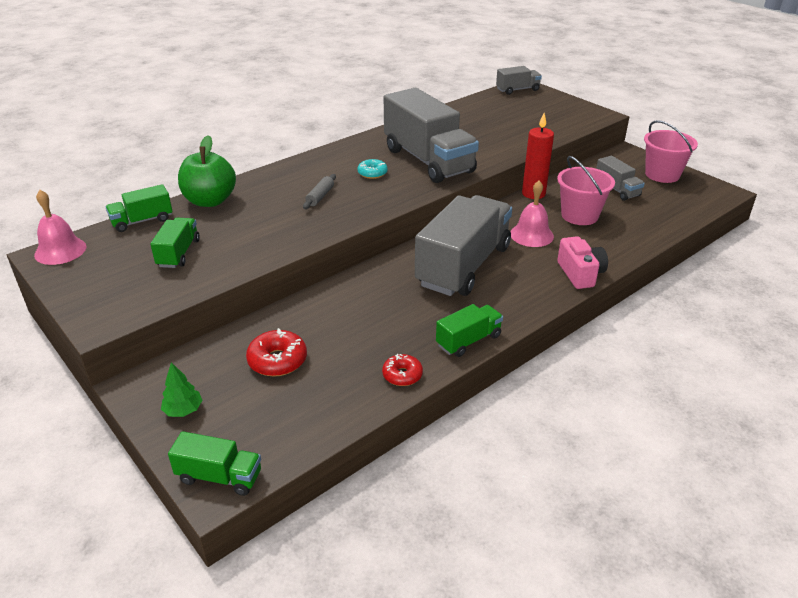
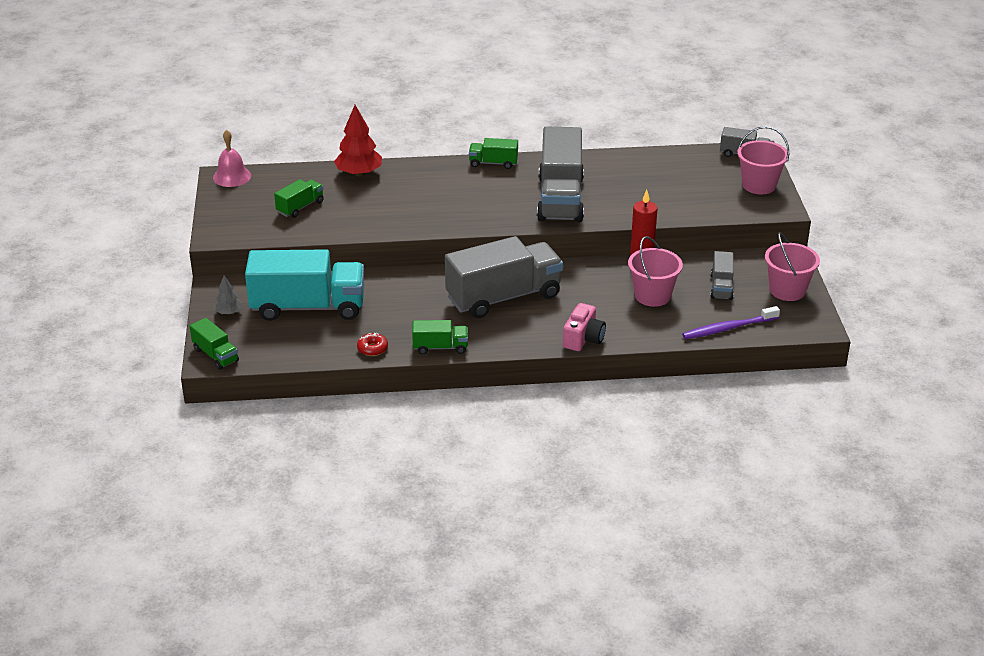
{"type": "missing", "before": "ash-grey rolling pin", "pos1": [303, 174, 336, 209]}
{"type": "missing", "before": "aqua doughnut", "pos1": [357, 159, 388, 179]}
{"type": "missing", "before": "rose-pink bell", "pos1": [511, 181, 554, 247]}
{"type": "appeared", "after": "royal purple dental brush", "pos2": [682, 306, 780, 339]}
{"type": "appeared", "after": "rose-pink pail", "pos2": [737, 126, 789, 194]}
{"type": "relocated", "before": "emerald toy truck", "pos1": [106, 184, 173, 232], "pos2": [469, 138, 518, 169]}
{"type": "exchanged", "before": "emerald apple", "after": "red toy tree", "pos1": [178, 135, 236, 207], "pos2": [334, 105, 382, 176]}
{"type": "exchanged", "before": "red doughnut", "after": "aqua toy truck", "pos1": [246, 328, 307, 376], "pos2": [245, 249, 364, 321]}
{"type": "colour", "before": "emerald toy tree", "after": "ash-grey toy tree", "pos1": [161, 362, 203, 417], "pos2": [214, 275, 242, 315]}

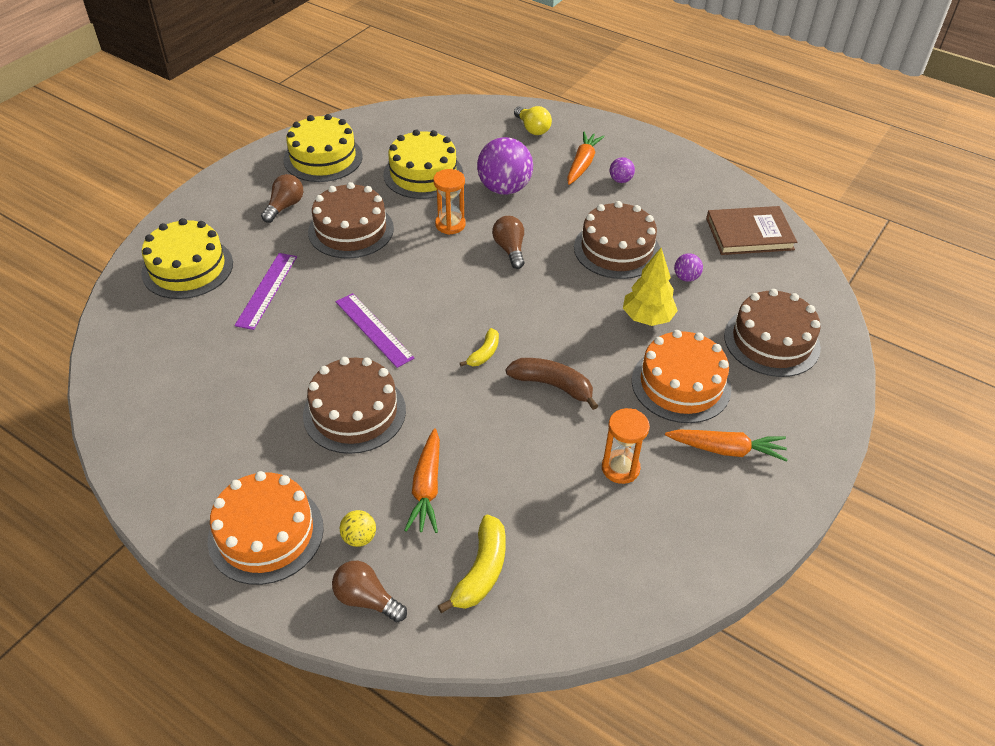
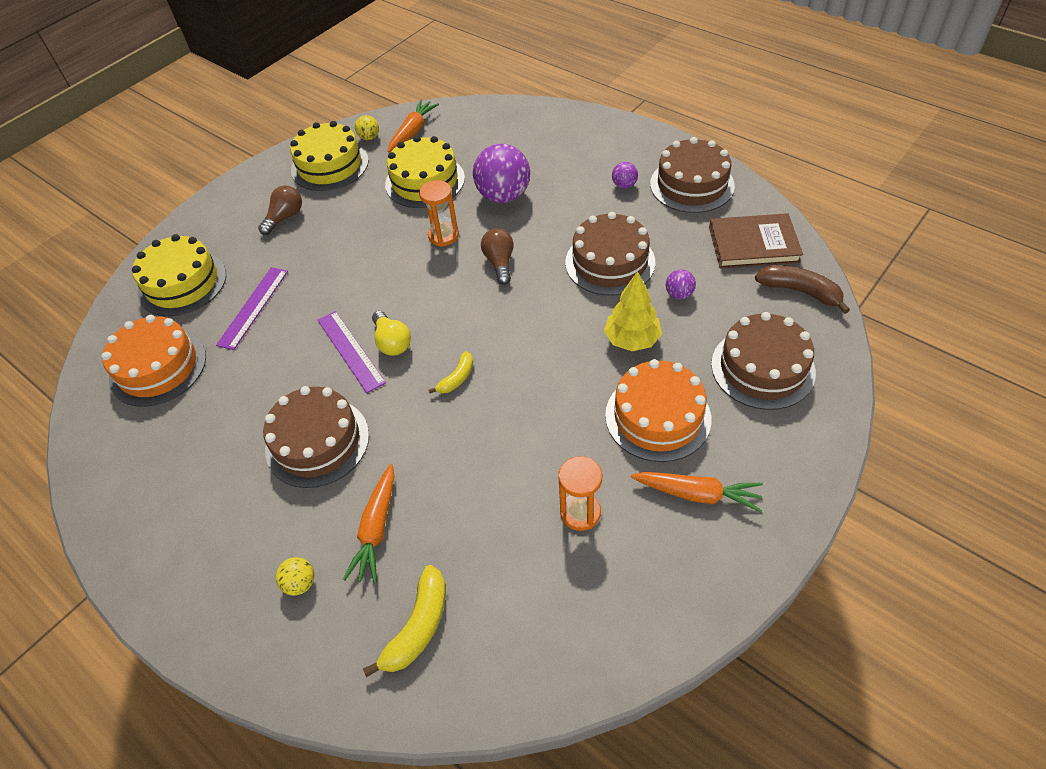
{"type": "missing", "before": "brown lightbulb", "pos1": [332, 561, 407, 622]}
{"type": "appeared", "after": "bright yellow ball", "pos2": [355, 115, 379, 140]}
{"type": "relocated", "before": "orange layer cake", "pos1": [208, 471, 324, 585], "pos2": [102, 315, 206, 407]}
{"type": "relocated", "before": "brown layer cake", "pos1": [308, 182, 394, 259], "pos2": [650, 137, 735, 213]}
{"type": "relocated", "before": "brown banana fruit", "pos1": [506, 358, 598, 410], "pos2": [755, 265, 850, 314]}
{"type": "relocated", "before": "bright yellow lightbulb", "pos1": [514, 106, 552, 135], "pos2": [372, 311, 411, 356]}
{"type": "relocated", "before": "orange toy carrot", "pos1": [567, 131, 605, 185], "pos2": [387, 100, 439, 153]}

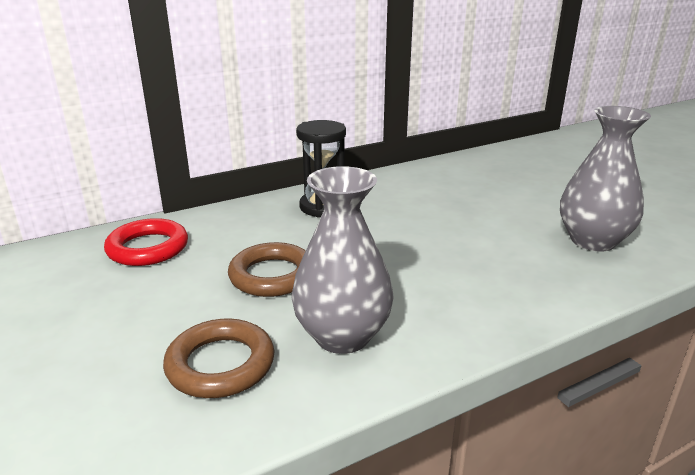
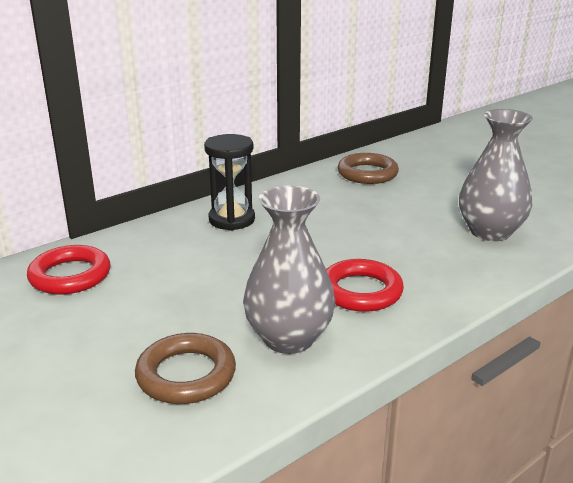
{"type": "appeared", "after": "red hoop", "pos2": [326, 259, 404, 312]}
{"type": "relocated", "before": "brown hoop", "pos1": [228, 242, 306, 297], "pos2": [338, 153, 399, 184]}

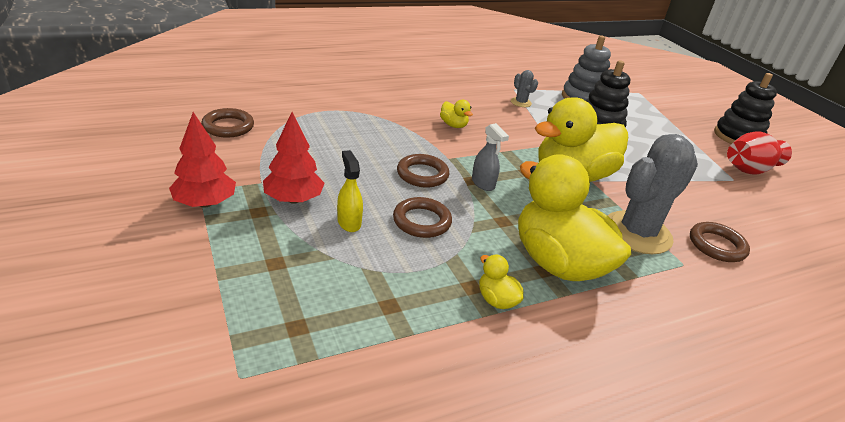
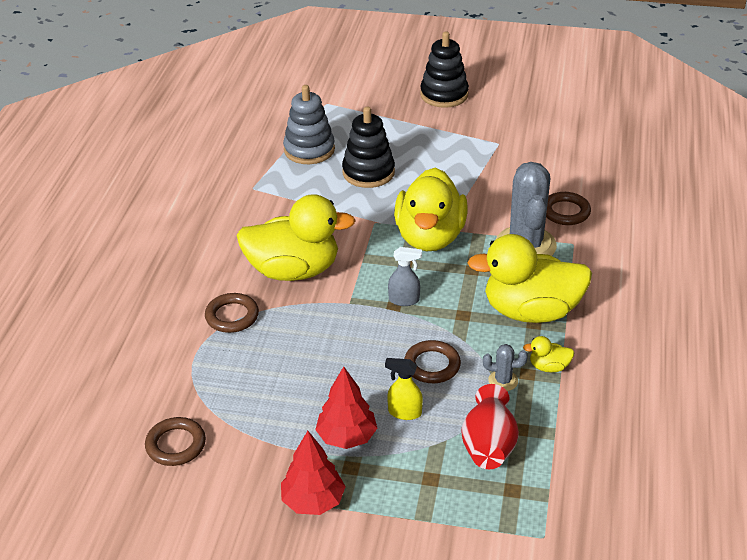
{"type": "relocated", "before": "brown hoop", "pos1": [397, 154, 449, 188], "pos2": [205, 293, 259, 333]}
{"type": "relocated", "before": "ash-grey saguaro cactus", "pos1": [511, 70, 538, 107], "pos2": [483, 344, 528, 391]}
{"type": "relocated", "before": "red vase", "pos1": [727, 131, 792, 175], "pos2": [461, 384, 519, 469]}
{"type": "size", "before": "bright yellow toy duck", "pos1": [440, 100, 473, 128], "pos2": [236, 194, 356, 281], "scale": 2.5}

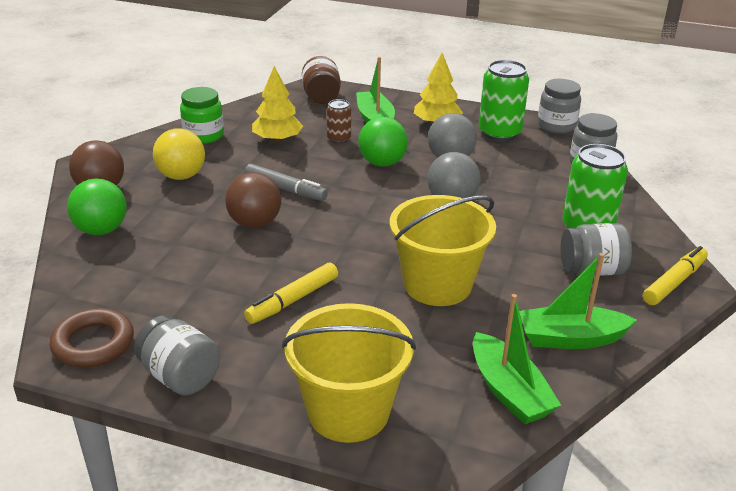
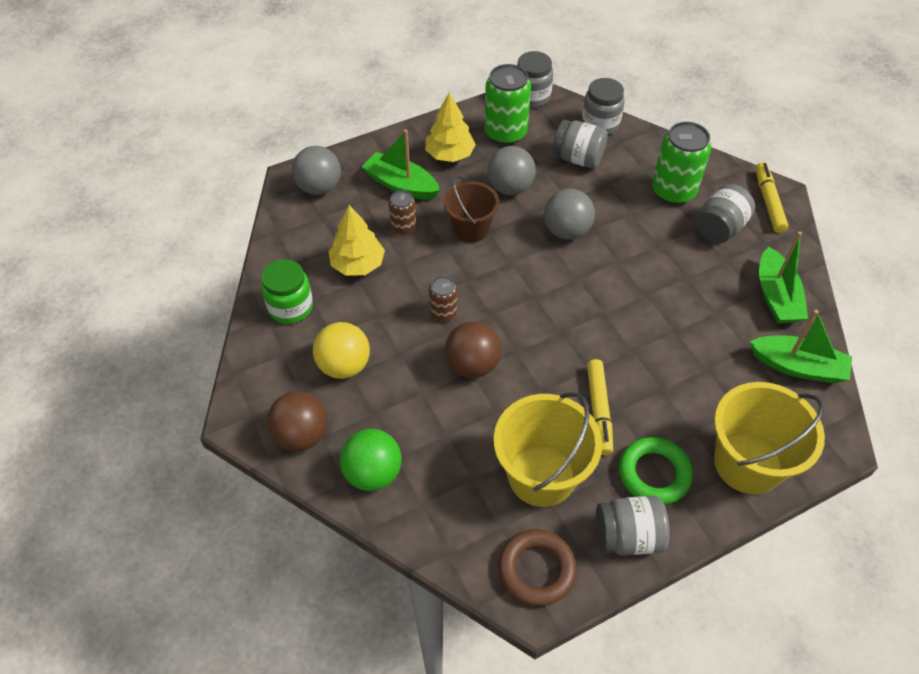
{"type": "appeared", "after": "ash-grey preserve jar", "pos2": [552, 120, 608, 169]}
{"type": "appeared", "after": "emerald hoop", "pos2": [619, 437, 693, 505]}
{"type": "relocated", "before": "bright yellow pail", "pos1": [390, 195, 496, 306], "pos2": [494, 392, 603, 507]}
{"type": "exchanged", "before": "ash-grey marker pen", "after": "brown soda can", "pos1": [245, 164, 328, 201], "pos2": [429, 276, 457, 322]}
{"type": "exchanged", "before": "brown preserve jar", "after": "ash-grey ball", "pos1": [302, 56, 341, 104], "pos2": [292, 146, 341, 195]}
{"type": "exchanged", "before": "emerald ball", "after": "brown pail", "pos1": [358, 117, 408, 166], "pos2": [444, 176, 499, 243]}
{"type": "spun", "before": "emerald boat", "pos1": [519, 253, 637, 349], "pos2": [759, 232, 808, 324], "turn": -45}

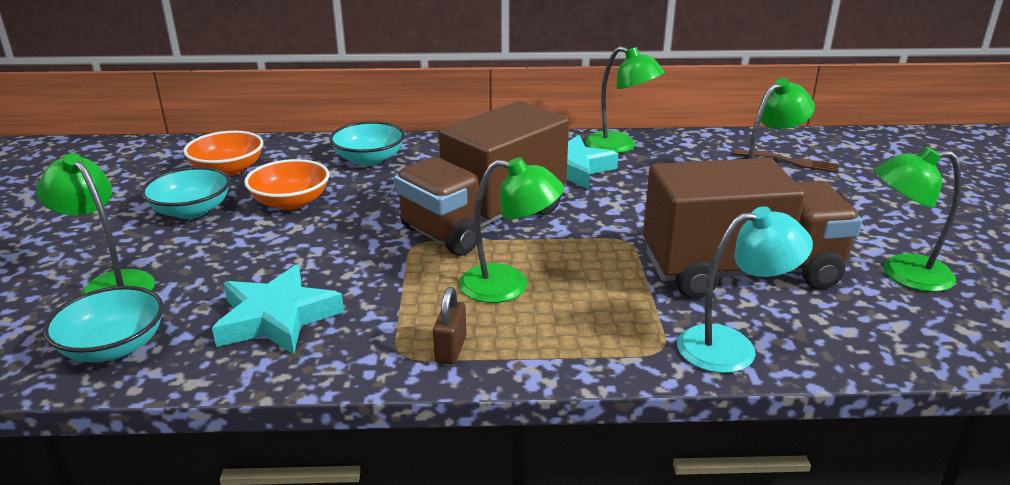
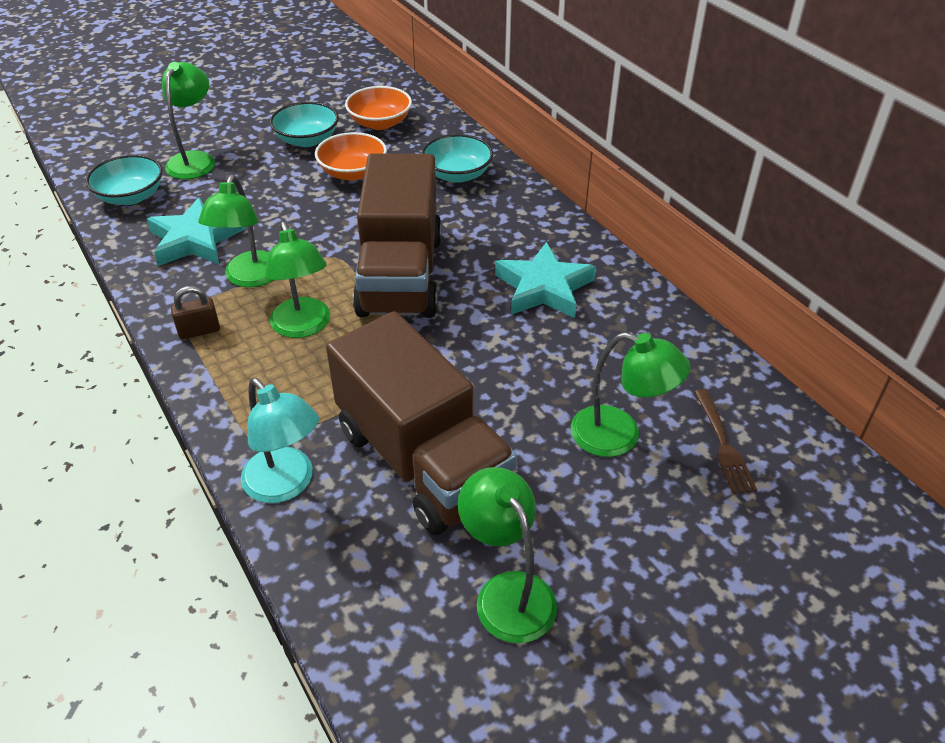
{"type": "relocated", "before": "emerald lamp", "pos1": [585, 46, 665, 153], "pos2": [198, 175, 273, 287]}
{"type": "spun", "before": "brown toy truck", "pos1": [394, 101, 569, 256], "pos2": [353, 153, 442, 318], "turn": -105}

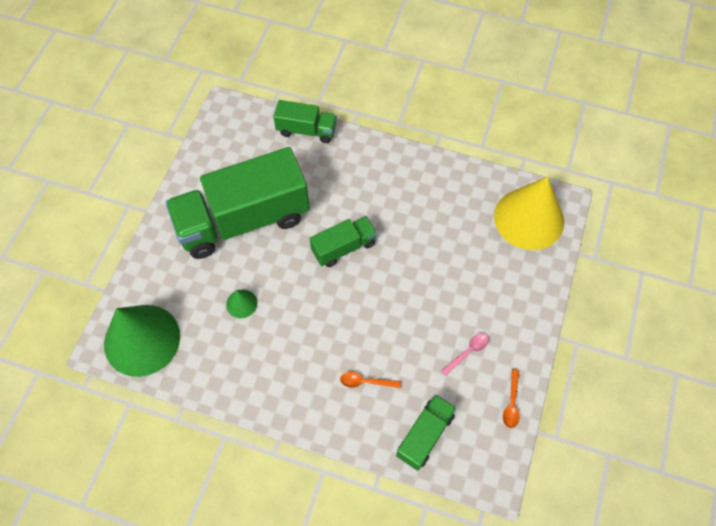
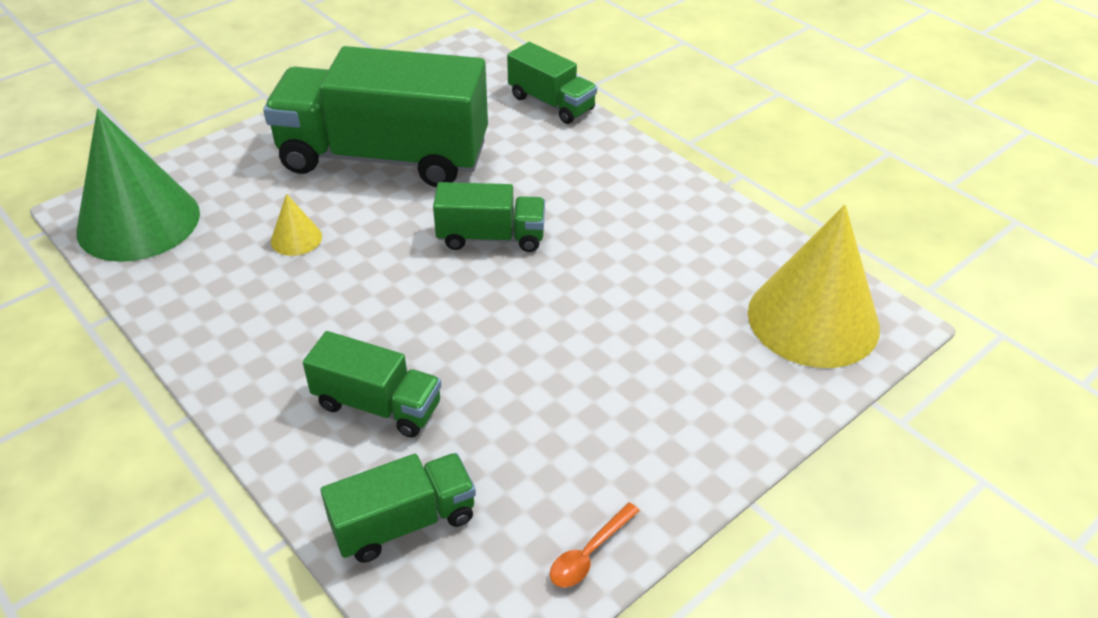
{"type": "missing", "before": "rose-pink teaspoon", "pos1": [441, 333, 489, 376]}
{"type": "exchanged", "before": "orange teaspoon", "after": "emerald toy truck", "pos1": [340, 372, 401, 388], "pos2": [303, 331, 441, 438]}
{"type": "colour", "before": "emerald solid cone", "after": "bright yellow solid cone", "pos1": [226, 290, 257, 318], "pos2": [271, 194, 322, 256]}

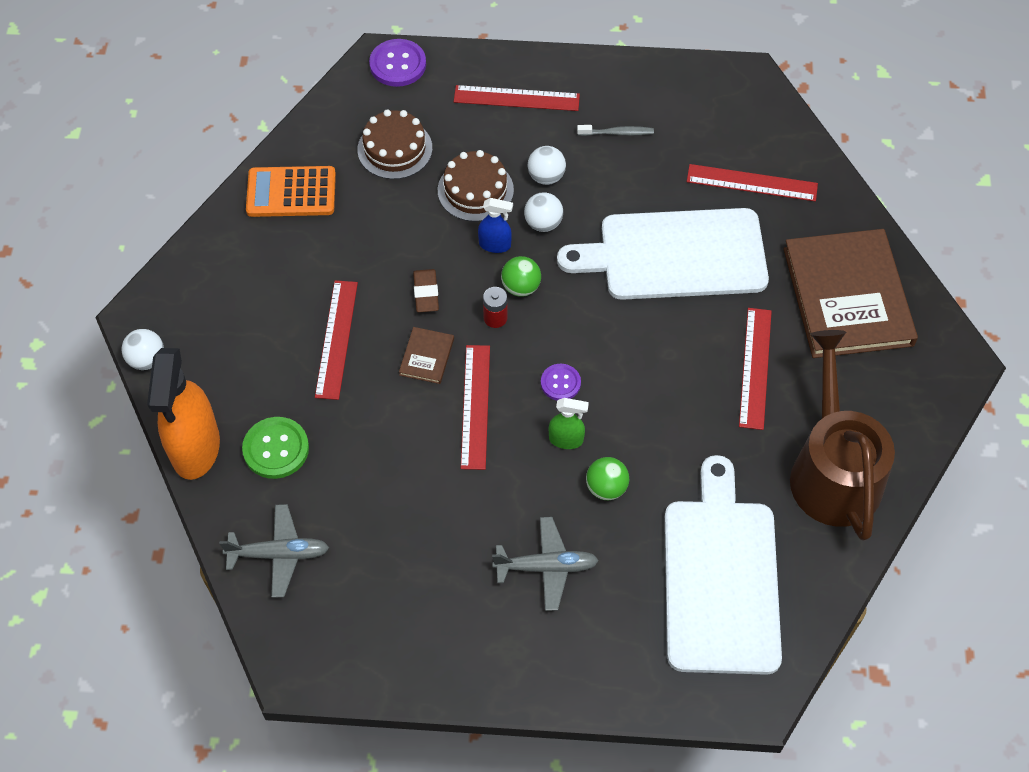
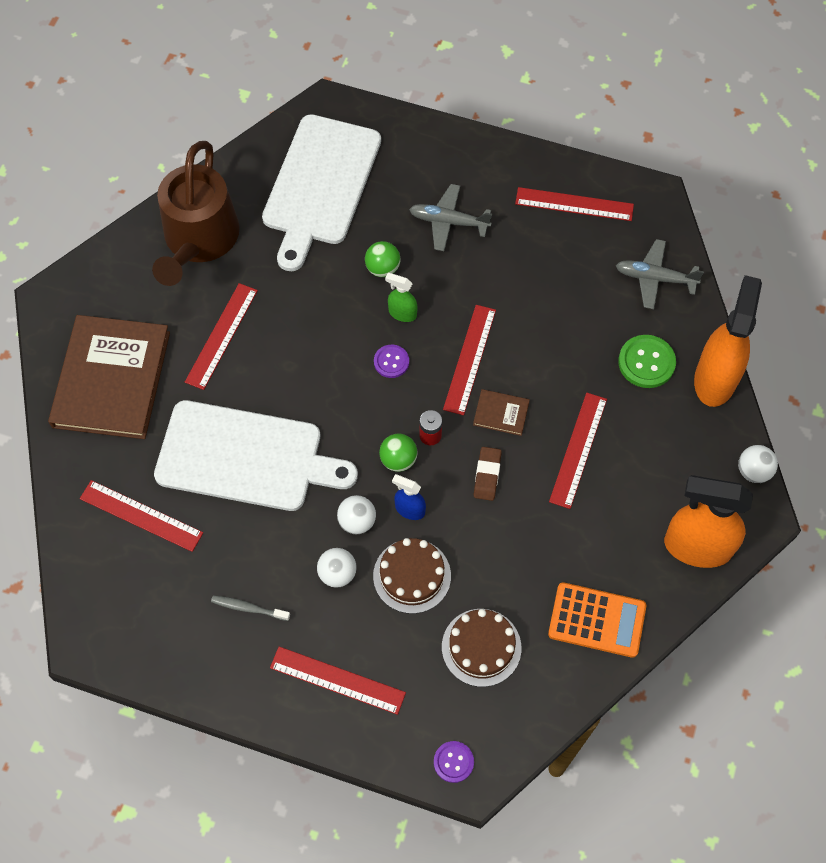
{"type": "appeared", "after": "red straightedge", "pos2": [515, 187, 634, 221]}
{"type": "appeared", "after": "orange spray cleaner", "pos2": [664, 475, 753, 568]}
{"type": "spun", "before": "brown hardback", "pos1": [399, 327, 454, 384], "pos2": [473, 389, 530, 436], "turn": 75}
{"type": "size", "before": "royal purple button", "pos1": [369, 39, 426, 87], "pos2": [434, 741, 474, 783], "scale": 0.63}

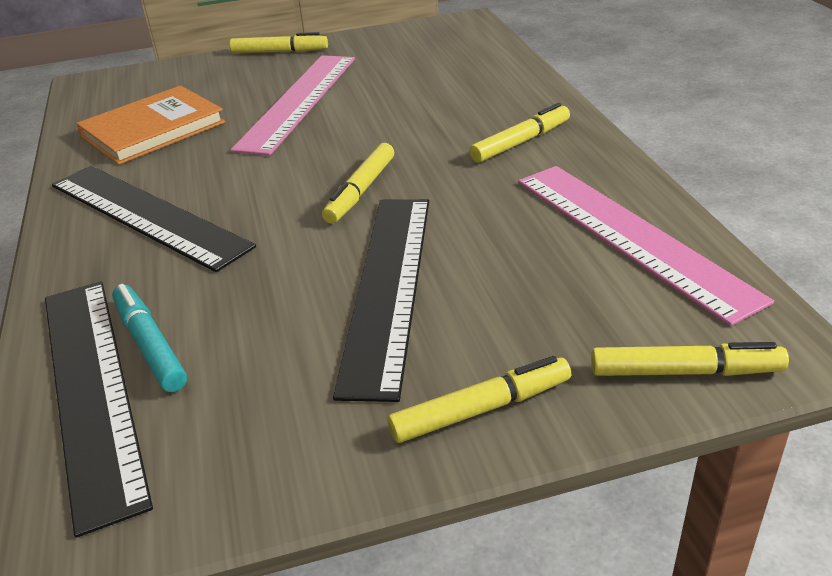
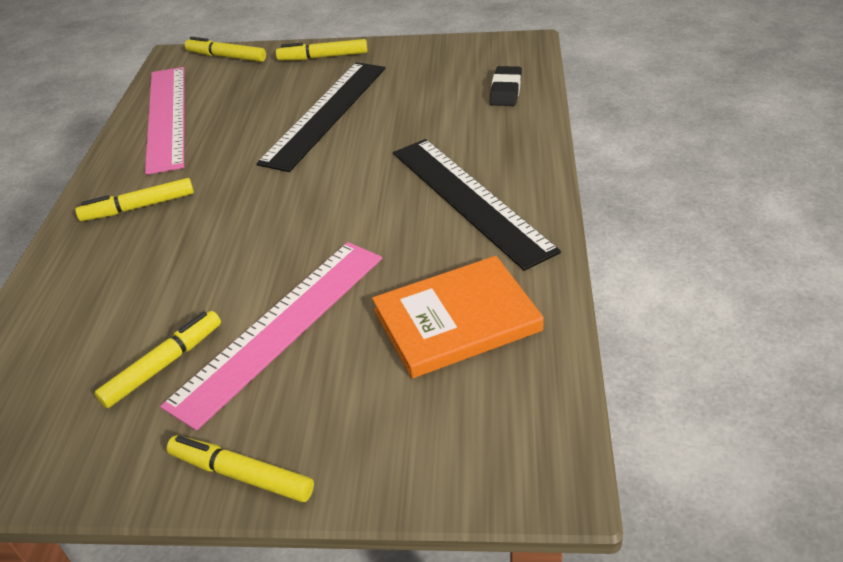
{"type": "missing", "before": "aqua marker pen", "pos1": [112, 284, 187, 392]}
{"type": "relocated", "before": "bright yellow marker pen", "pos1": [322, 143, 394, 224], "pos2": [95, 311, 221, 408]}
{"type": "exchanged", "before": "jet-black straightedge", "after": "jet-black pencil eraser", "pos1": [45, 282, 153, 538], "pos2": [490, 66, 522, 106]}

